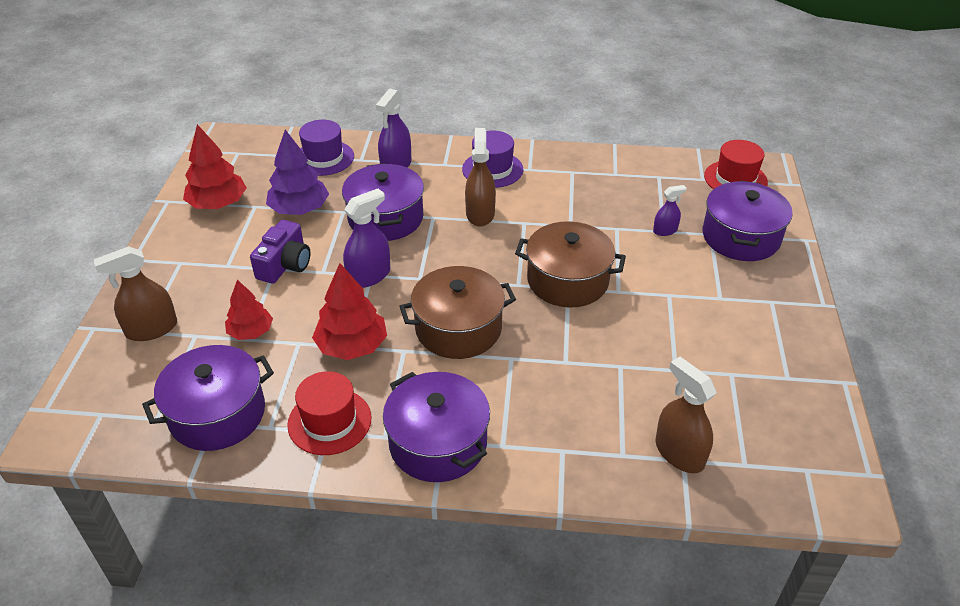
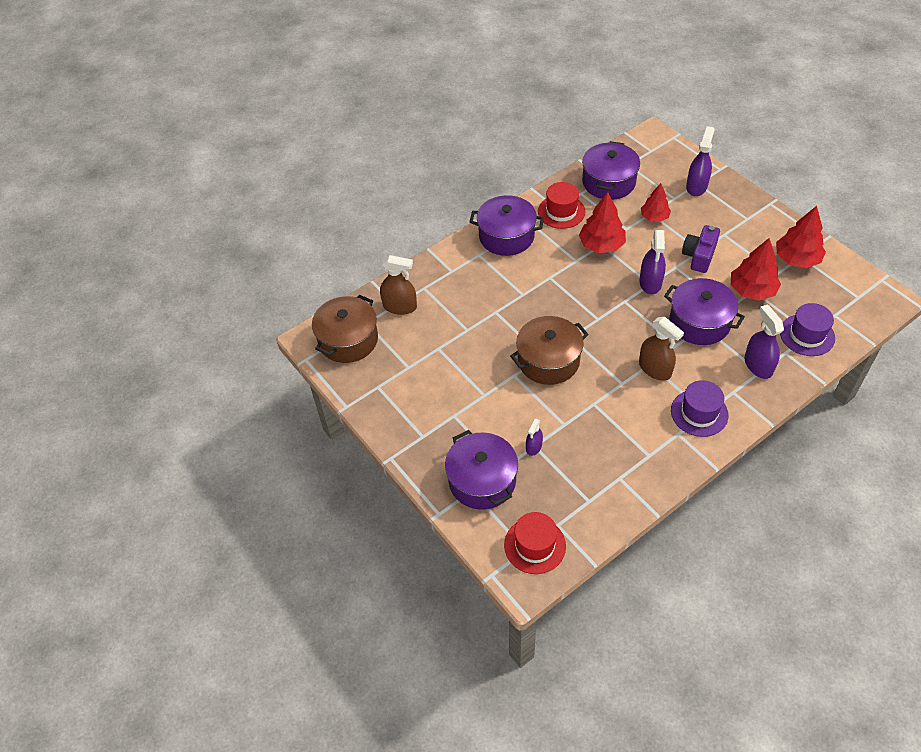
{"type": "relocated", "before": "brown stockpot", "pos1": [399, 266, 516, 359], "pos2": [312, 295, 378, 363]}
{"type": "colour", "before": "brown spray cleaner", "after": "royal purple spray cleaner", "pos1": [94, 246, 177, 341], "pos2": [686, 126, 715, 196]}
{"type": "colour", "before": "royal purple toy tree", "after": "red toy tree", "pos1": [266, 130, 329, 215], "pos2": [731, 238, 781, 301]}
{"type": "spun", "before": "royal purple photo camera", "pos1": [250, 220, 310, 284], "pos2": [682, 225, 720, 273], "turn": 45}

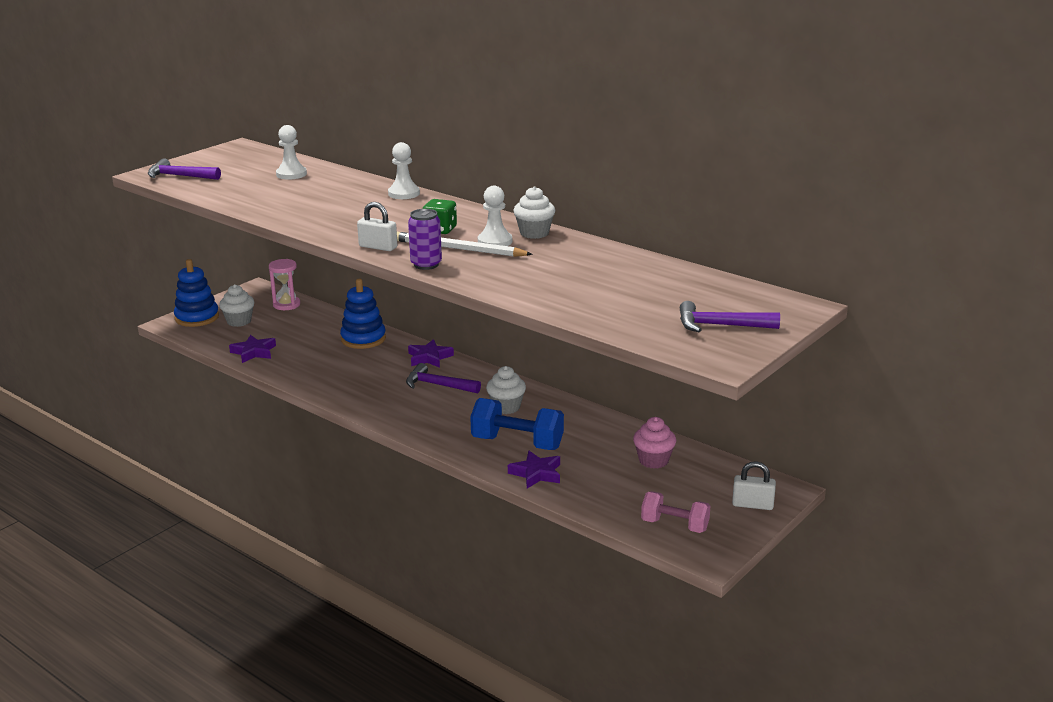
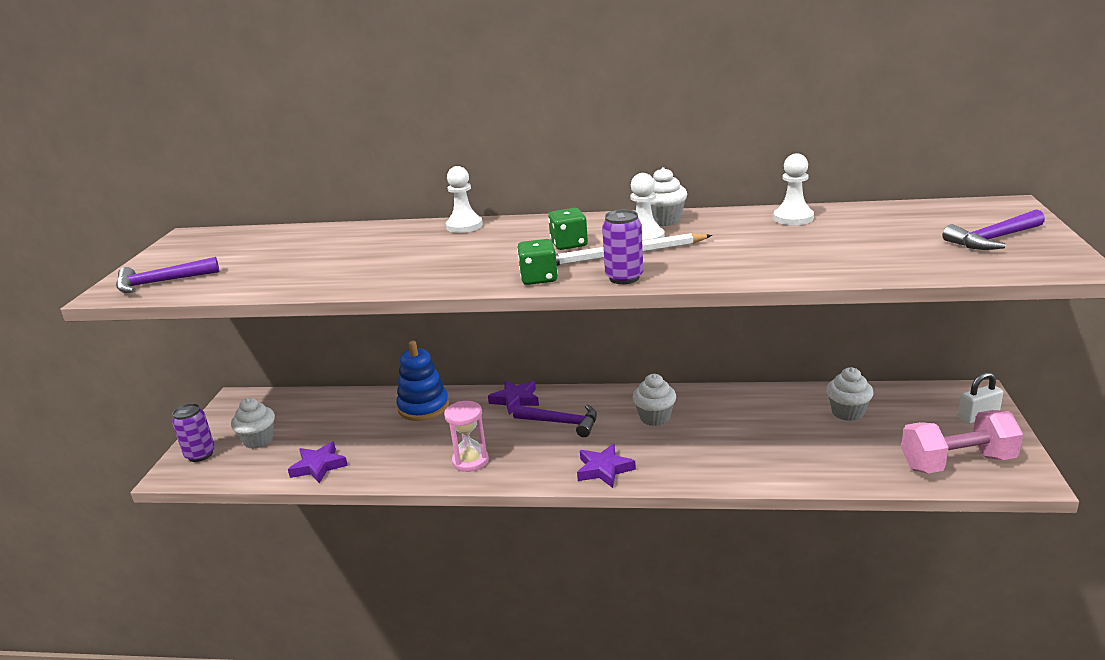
{"type": "missing", "before": "royal blue free weight", "pos1": [470, 398, 564, 450]}
{"type": "relocated", "before": "rose-pink sand timer", "pos1": [269, 259, 300, 310], "pos2": [444, 401, 489, 472]}
{"type": "relocated", "before": "pure white chess pawn", "pos1": [276, 125, 307, 180], "pos2": [773, 153, 814, 225]}
{"type": "relocated", "before": "royal purple star", "pos1": [508, 451, 560, 489], "pos2": [577, 444, 636, 488]}
{"type": "exchanged", "before": "royal blue stacking toy", "after": "royal purple soda can", "pos1": [174, 259, 219, 327], "pos2": [172, 403, 215, 462]}
{"type": "exchanged", "before": "pure white small lock", "after": "emerald game die", "pos1": [357, 202, 397, 251], "pos2": [517, 239, 558, 285]}
{"type": "colour", "before": "rose-pink fairy cake", "after": "pure white fairy cake", "pos1": [633, 417, 676, 469], "pos2": [826, 367, 873, 421]}
{"type": "spun", "before": "royal purple hammer", "pos1": [406, 363, 481, 394], "pos2": [513, 404, 597, 437], "turn": -150}
{"type": "size", "before": "rose-pink free weight", "pos1": [641, 491, 710, 533], "pos2": [901, 410, 1023, 474], "scale": 1.52}

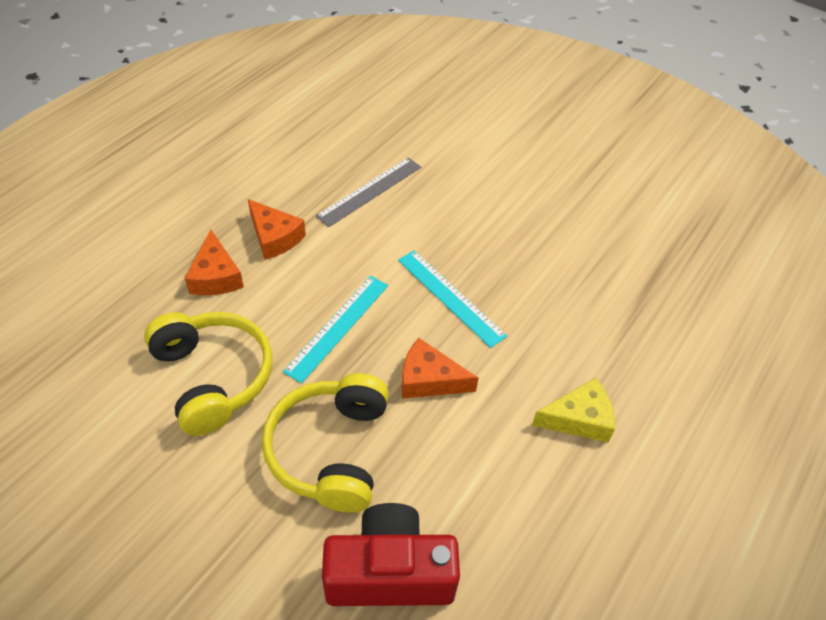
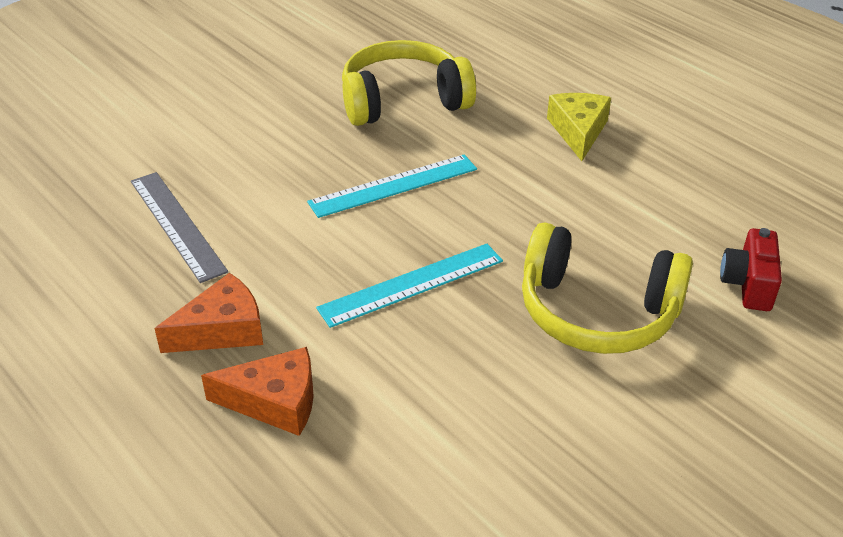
{"type": "missing", "before": "orange piece of cheese", "pos1": [402, 338, 479, 399]}
{"type": "relocated", "before": "bright yellow headphones", "pos1": [144, 312, 272, 436], "pos2": [342, 40, 476, 126]}
{"type": "spun", "before": "aqua straightedge", "pos1": [283, 276, 388, 384], "pos2": [316, 244, 503, 328], "turn": -75}
{"type": "size", "before": "red photo camera", "pos1": [322, 503, 460, 606], "pos2": [720, 228, 782, 311], "scale": 0.56}

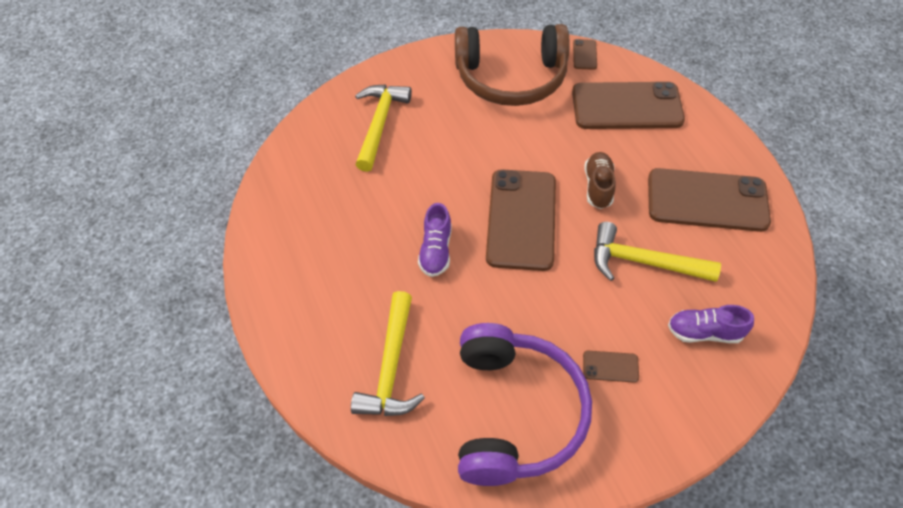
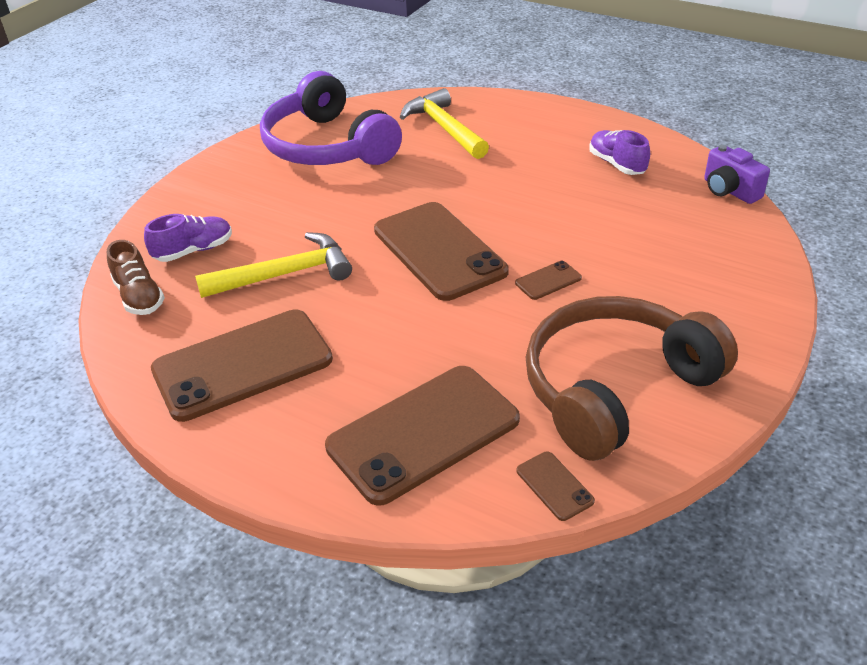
{"type": "missing", "before": "bright yellow hammer", "pos1": [355, 85, 412, 172]}
{"type": "appeared", "after": "royal purple photo camera", "pos2": [704, 145, 770, 204]}
{"type": "relocated", "before": "royal purple shoe", "pos1": [418, 203, 451, 277], "pos2": [589, 130, 650, 175]}
{"type": "relocated", "before": "brown phone", "pos1": [583, 351, 639, 383], "pos2": [515, 261, 582, 300]}
{"type": "relocated", "before": "brown shoe", "pos1": [584, 152, 616, 209], "pos2": [107, 240, 165, 315]}

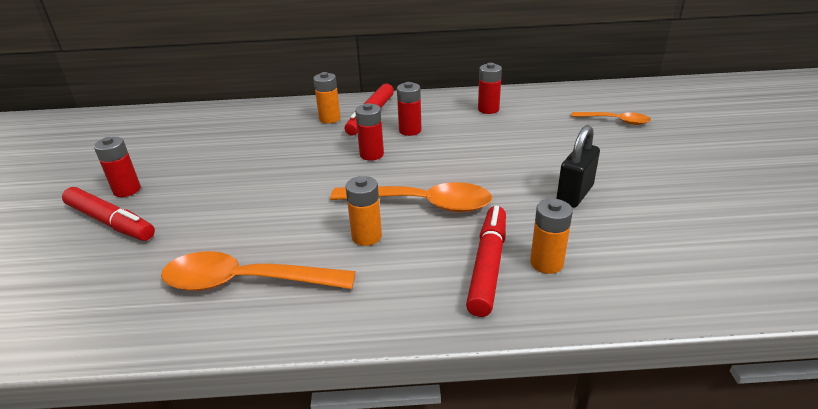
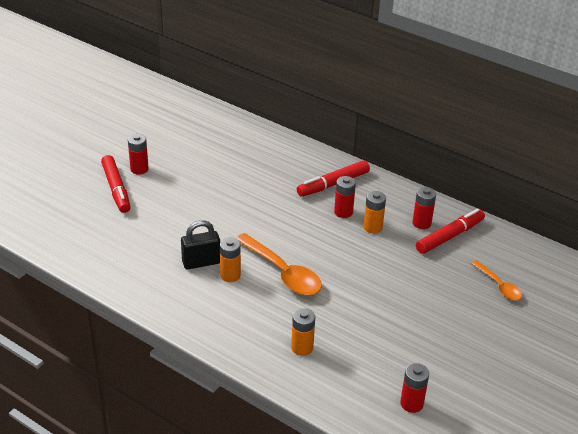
{"type": "missing", "before": "orange teaspoon", "pos1": [161, 251, 356, 291]}
{"type": "relocated", "before": "orange AA battery", "pos1": [313, 72, 341, 123], "pos2": [363, 191, 386, 234]}
{"type": "relocated", "before": "red AA battery", "pos1": [355, 103, 384, 161], "pos2": [400, 363, 429, 413]}
{"type": "relocated", "before": "red marker pen", "pos1": [466, 206, 506, 317], "pos2": [416, 209, 485, 254]}
{"type": "relocated", "before": "jet-black small lock", "pos1": [556, 125, 600, 208], "pos2": [181, 220, 220, 269]}

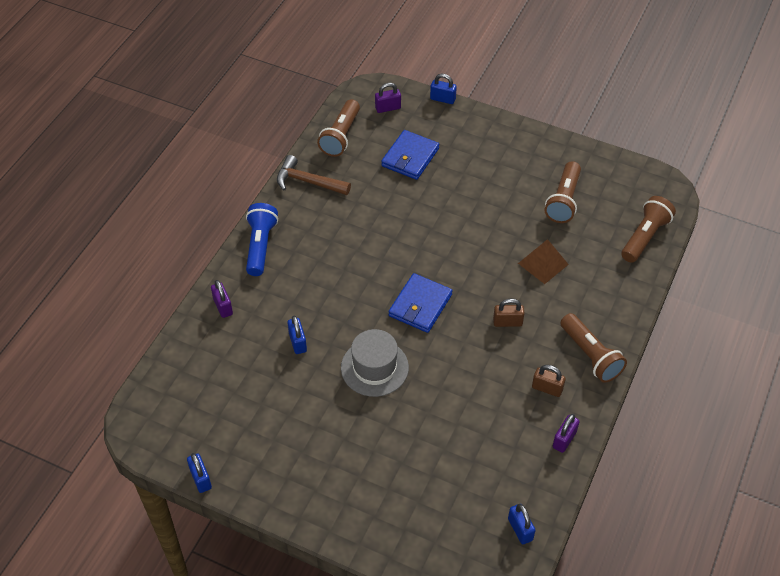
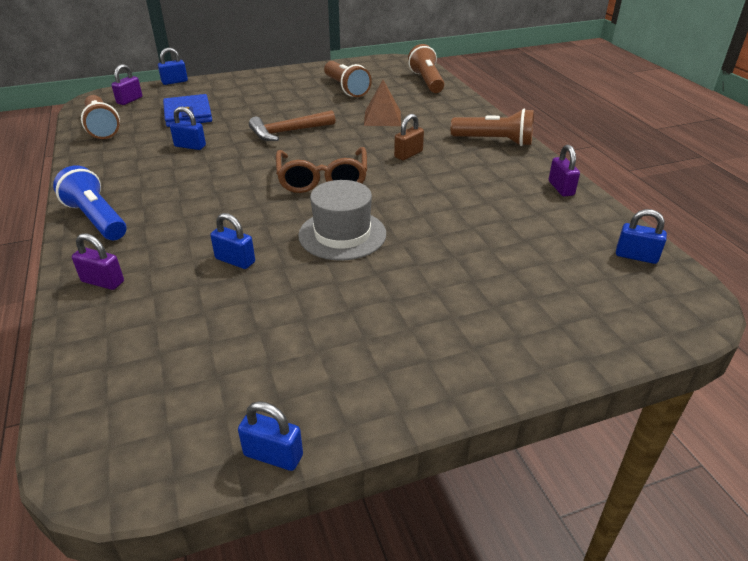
{"type": "missing", "before": "brown small lock", "pos1": [532, 365, 566, 397]}
{"type": "appeared", "after": "royal blue small lock", "pos2": [170, 106, 206, 150]}
{"type": "relocated", "before": "brown hammer", "pos1": [277, 155, 351, 195], "pos2": [249, 110, 335, 141]}
{"type": "exchanged", "before": "royal blue billfold", "after": "brown spectacles", "pos1": [389, 273, 453, 333], "pos2": [276, 147, 367, 193]}

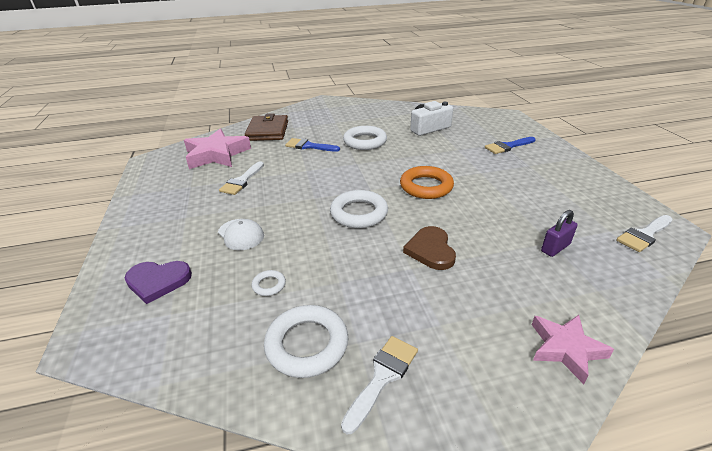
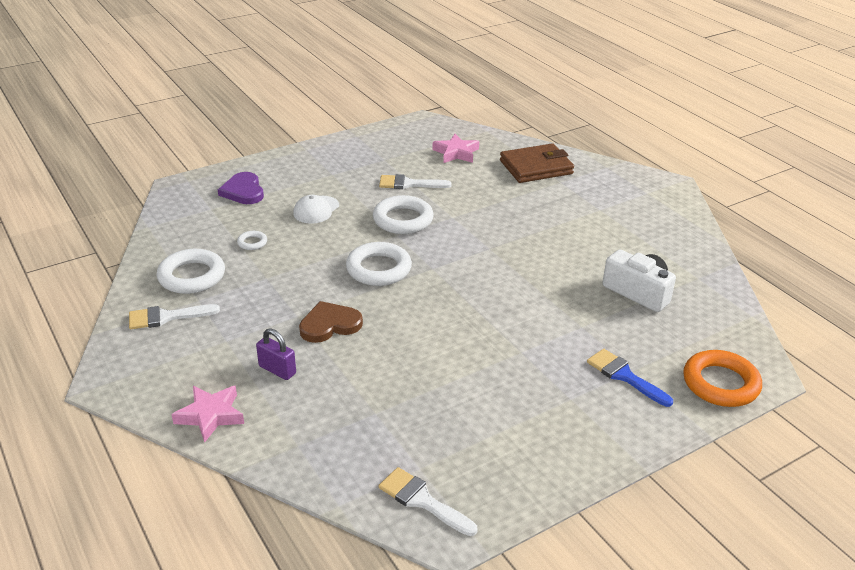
{"type": "missing", "before": "royal blue paint brush", "pos1": [285, 138, 340, 152]}
{"type": "relocated", "before": "pure white hoop", "pos1": [343, 126, 387, 150], "pos2": [373, 195, 434, 234]}
{"type": "relocated", "before": "orange hoop", "pos1": [400, 166, 454, 199], "pos2": [683, 350, 762, 407]}
{"type": "relocated", "before": "royal purple small lock", "pos1": [541, 210, 578, 257], "pos2": [256, 328, 296, 380]}
{"type": "spun", "before": "pure white paint brush", "pos1": [341, 336, 418, 435], "pos2": [129, 304, 220, 329], "turn": 150}
{"type": "size", "before": "rose-pink star", "pos1": [184, 129, 251, 169], "pos2": [433, 134, 479, 163], "scale": 0.61}

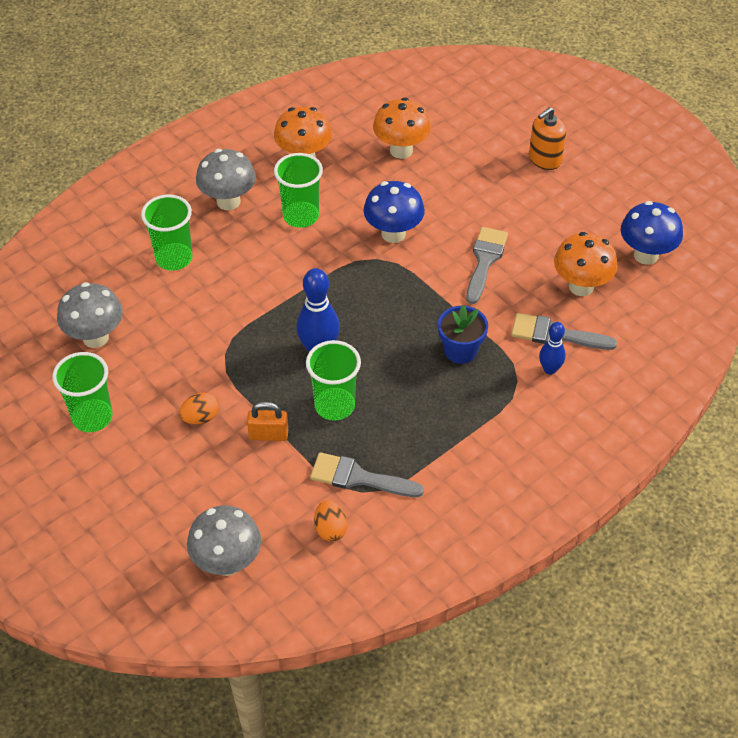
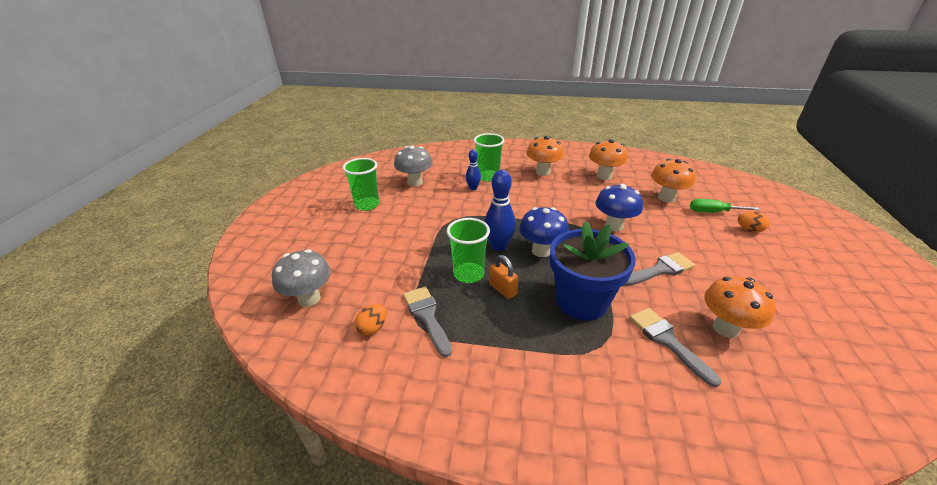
{"type": "missing", "before": "emerald cup", "pos1": [274, 153, 323, 228]}
{"type": "missing", "before": "orange soap pump", "pos1": [529, 107, 566, 170]}
{"type": "appeared", "after": "emerald hand screwdriver", "pos2": [690, 199, 760, 212]}
{"type": "relocated", "before": "orange egg shape", "pos1": [179, 392, 219, 424], "pos2": [738, 211, 769, 232]}
{"type": "relocated", "before": "orange small lock", "pos1": [247, 401, 288, 441], "pos2": [489, 255, 519, 299]}
{"type": "relocated", "before": "royal blue bowling pin", "pos1": [539, 322, 566, 375], "pos2": [466, 150, 481, 190]}
{"type": "relocated", "before": "royal blue mushroom", "pos1": [621, 201, 683, 265], "pos2": [519, 207, 569, 257]}
{"type": "colour", "before": "ash-grey mushroom", "after": "orange mushroom", "pos1": [196, 149, 256, 210], "pos2": [526, 136, 564, 176]}
{"type": "size", "before": "royal blue potted plant", "pos1": [438, 305, 488, 364], "pos2": [550, 221, 636, 321], "scale": 1.81}

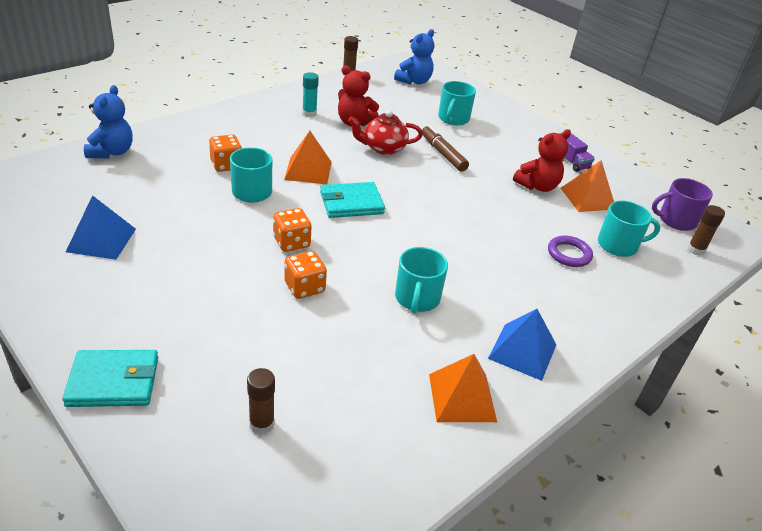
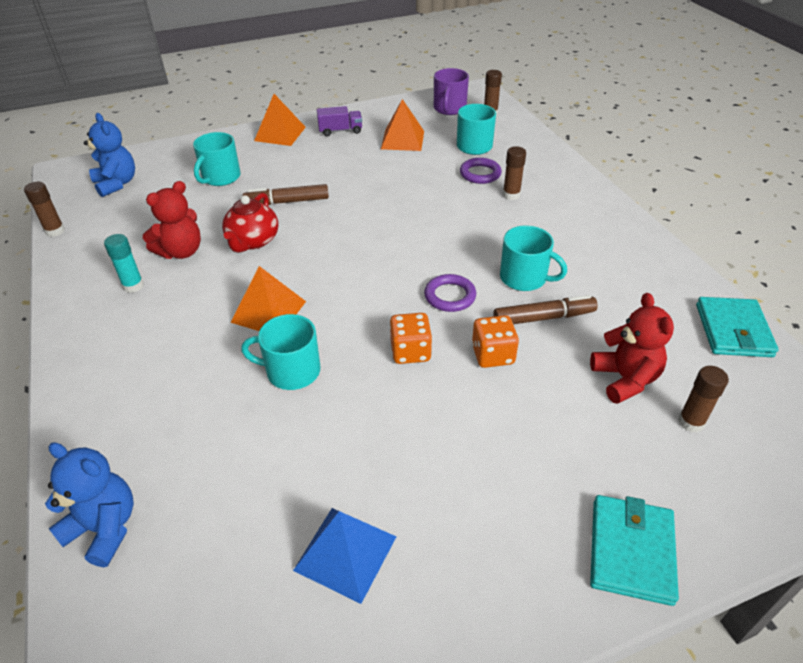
{"type": "missing", "before": "orange game die", "pos1": [209, 134, 242, 172]}
{"type": "missing", "before": "royal blue pyramid shape", "pos1": [488, 309, 556, 381]}
{"type": "appeared", "after": "royal purple hoop", "pos2": [424, 274, 476, 312]}
{"type": "appeared", "after": "brown marker pen", "pos2": [493, 295, 598, 324]}
{"type": "appeared", "after": "brown glue stick", "pos2": [503, 146, 526, 200]}
{"type": "relocated", "before": "aqua billfold", "pos1": [320, 182, 385, 218], "pos2": [696, 297, 779, 357]}
{"type": "relocated", "before": "orange pyramid shape", "pos1": [429, 354, 497, 422], "pos2": [254, 94, 306, 146]}
{"type": "relocated", "before": "red stuffed bear", "pos1": [513, 129, 571, 192], "pos2": [590, 293, 674, 404]}
{"type": "spun", "before": "aqua mug", "pos1": [438, 81, 476, 125], "pos2": [193, 132, 241, 186], "turn": 75}

